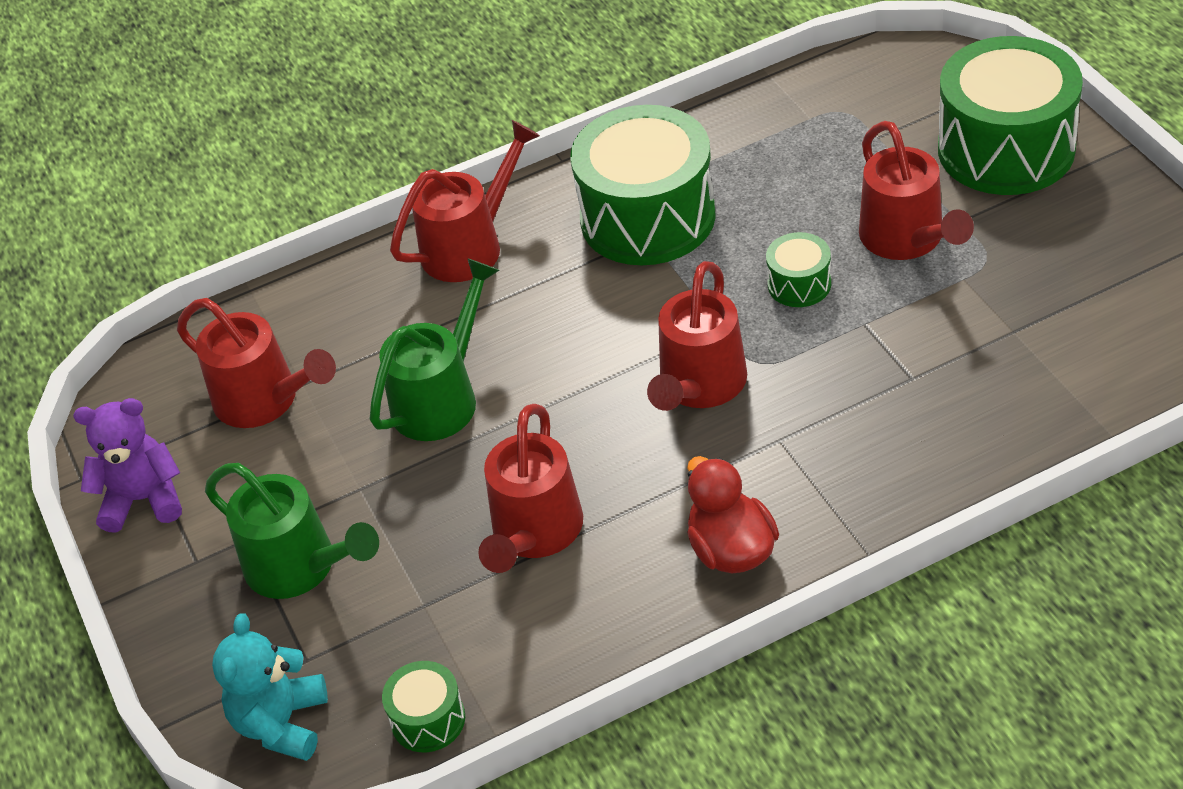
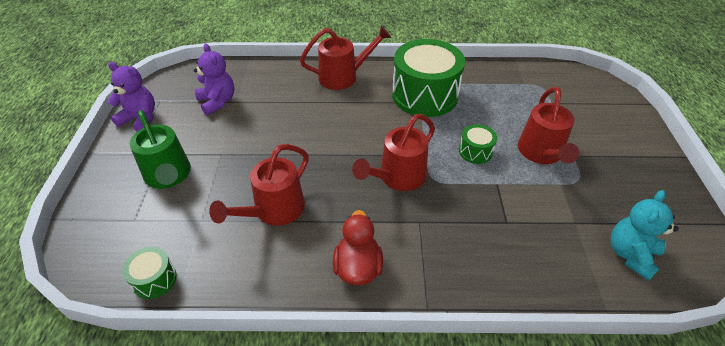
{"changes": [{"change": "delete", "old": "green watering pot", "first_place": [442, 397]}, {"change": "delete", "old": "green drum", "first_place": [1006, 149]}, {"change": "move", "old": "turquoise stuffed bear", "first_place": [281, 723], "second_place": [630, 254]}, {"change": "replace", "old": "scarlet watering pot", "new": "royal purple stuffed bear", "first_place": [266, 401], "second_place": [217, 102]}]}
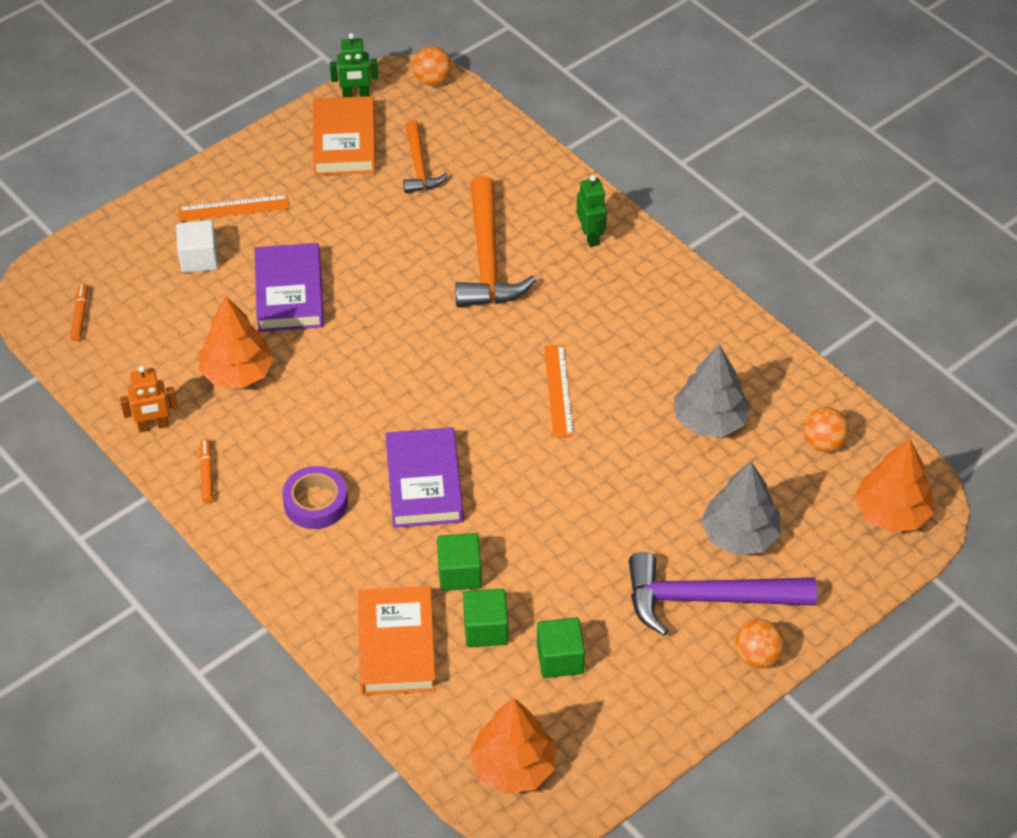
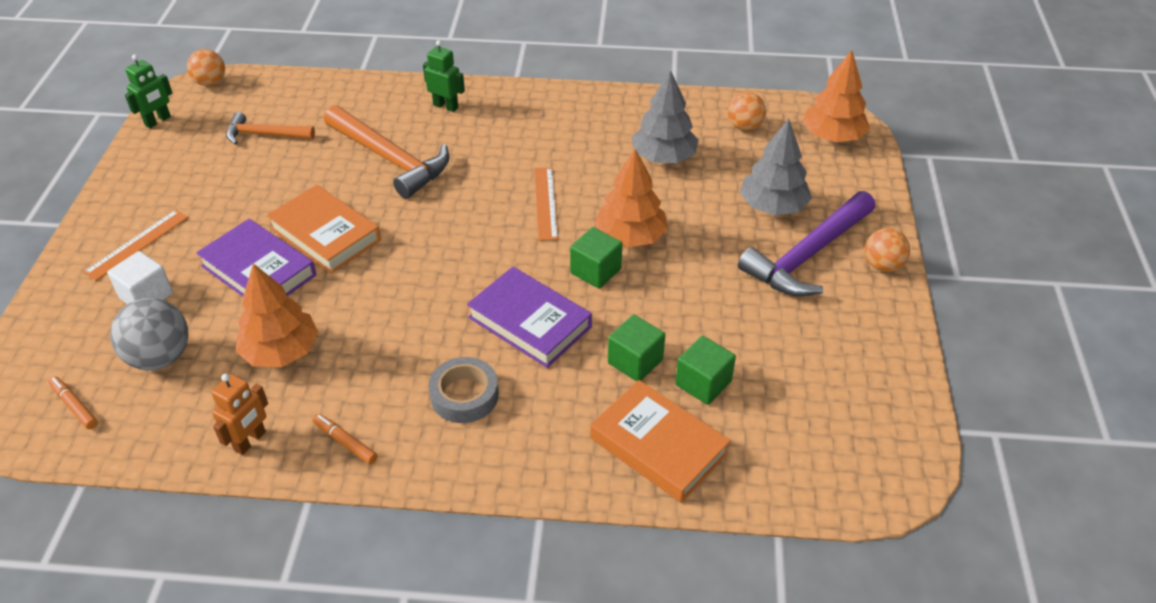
{"changes": [{"change": "insert", "new": "grey ball", "second_place": [160, 357]}, {"change": "move", "old": "bright orange hardback", "first_place": [344, 142], "second_place": [325, 234]}, {"change": "move", "old": "bright orange toy tree", "first_place": [513, 767], "second_place": [630, 237]}, {"change": "move", "old": "green cube", "first_place": [560, 659], "second_place": [595, 271]}, {"change": "recolor", "old": "royal purple sticky tape", "new": "grey sticky tape", "first_place": [316, 503], "second_place": [464, 395]}, {"change": "rotate", "old": "bright orange carpenter's hammer", "first_place": [419, 166], "second_place": [265, 135], "degrees": 150}, {"change": "rotate", "old": "bright orange measuring stick", "first_place": [558, 390], "second_place": [545, 203], "degrees": 45}]}
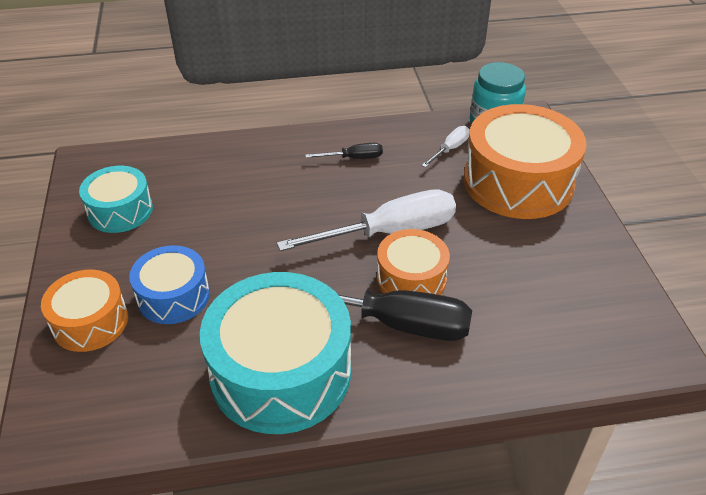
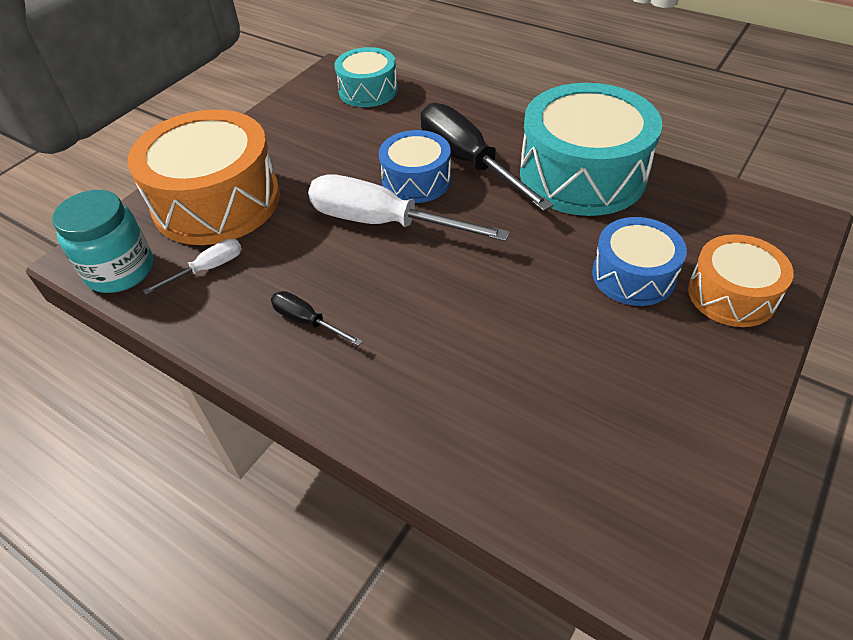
{"changes": [{"change": "move", "old": "turquoise drum", "first_place": [120, 211], "second_place": [368, 90]}, {"change": "recolor", "old": "bright orange drum", "new": "royal blue drum", "first_place": [411, 278], "second_place": [416, 180]}, {"change": "rotate", "old": "pure white hand screwdriver", "first_place": [450, 149], "second_place": [208, 269], "degrees": 150}]}
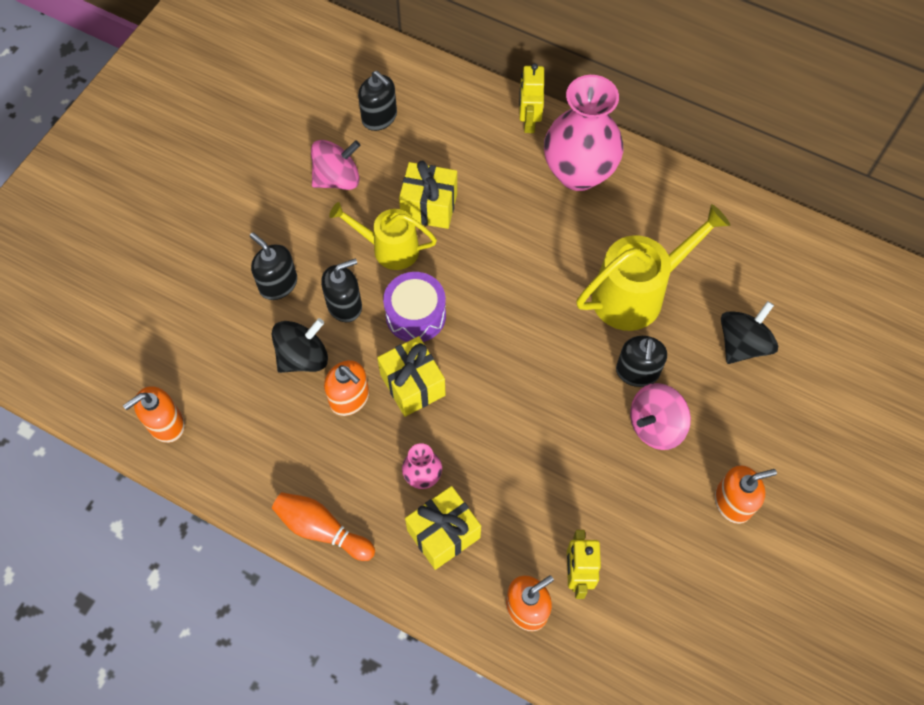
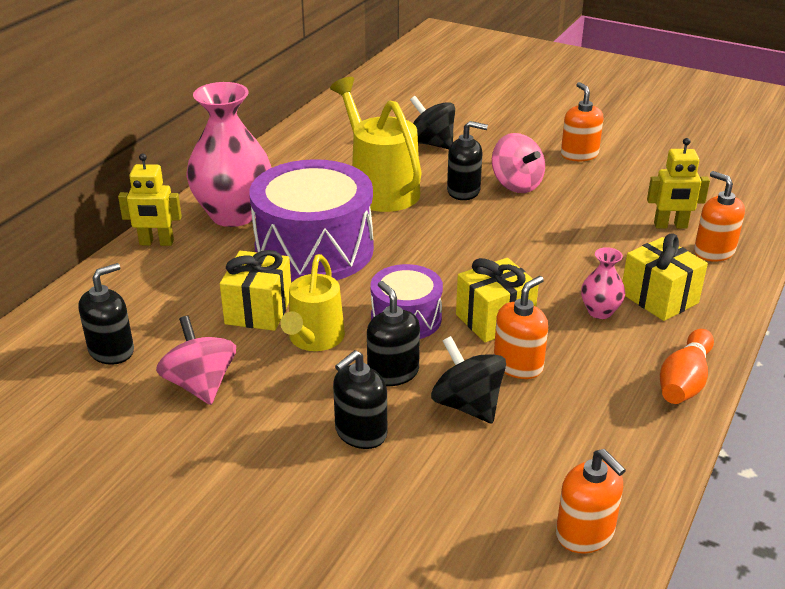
{"changes": [{"change": "insert", "new": "royal purple drum", "second_place": [314, 249]}]}
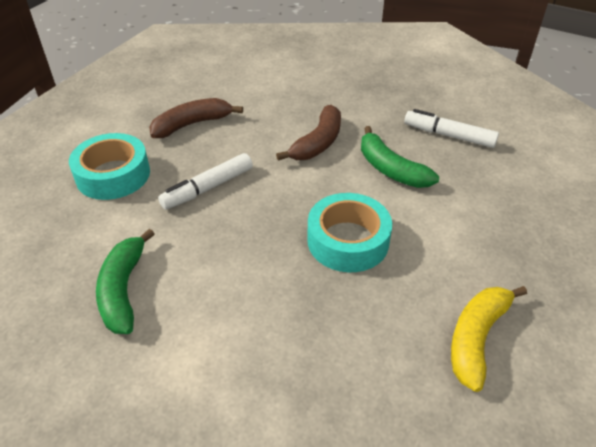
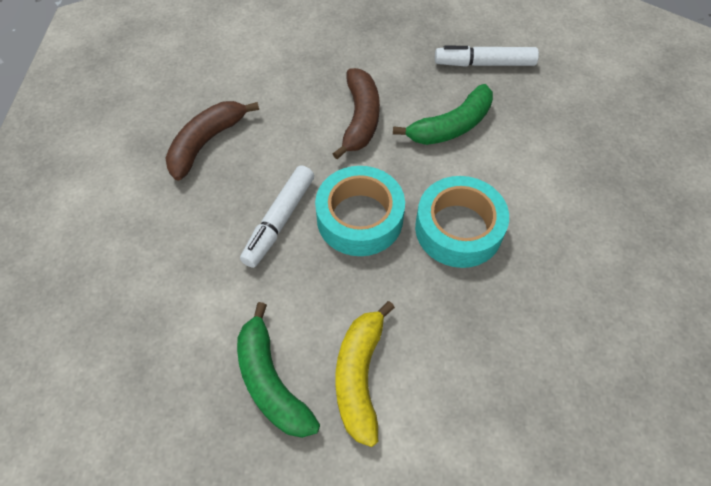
{"changes": [{"change": "move", "old": "turquoise sticky tape", "first_place": [113, 175], "second_place": [360, 218]}, {"change": "move", "old": "bright yellow banana fruit", "first_place": [476, 338], "second_place": [359, 376]}, {"change": "rotate", "old": "green banana fruit", "first_place": [390, 169], "second_place": [451, 126], "degrees": -60}]}
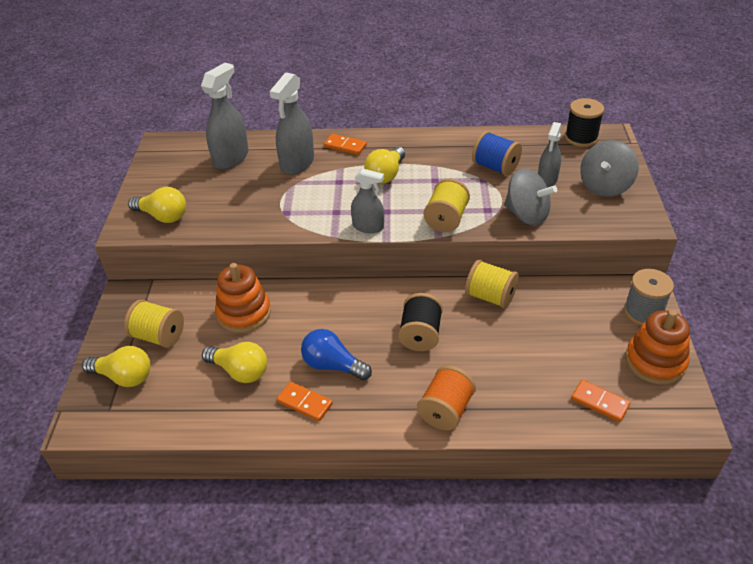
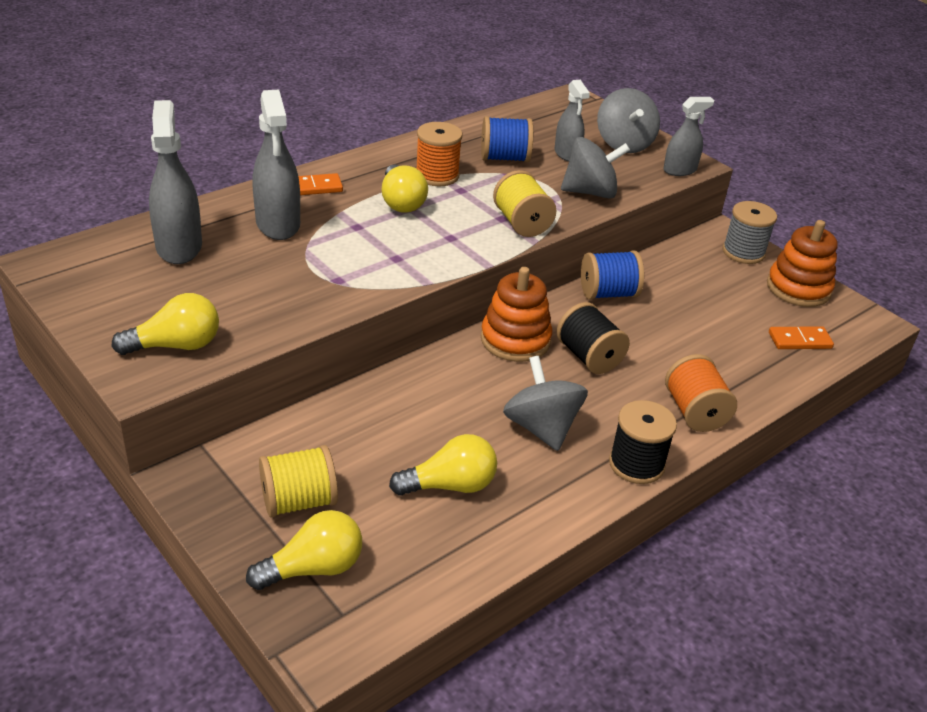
{"changes": [{"change": "delete", "old": "bright orange domino piece", "first_place": [305, 403]}, {"change": "insert", "new": "bright orange reel of thread", "second_place": [437, 175]}, {"change": "move", "old": "bright orange ring stacker", "first_place": [244, 313], "second_place": [515, 340]}, {"change": "move", "old": "grey spray bottle", "first_place": [368, 227], "second_place": [680, 170]}, {"change": "move", "old": "black reel of thread", "first_place": [581, 138], "second_place": [636, 464]}, {"change": "replace", "old": "royal blue light bulb", "new": "grey toy top", "first_place": [332, 365], "second_place": [541, 428]}, {"change": "recolor", "old": "bright yellow reel of thread", "new": "royal blue reel of thread", "first_place": [490, 297], "second_place": [608, 293]}]}
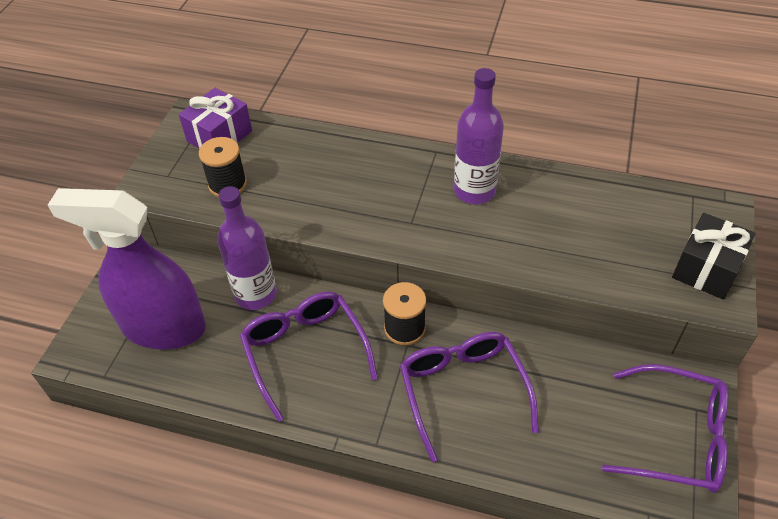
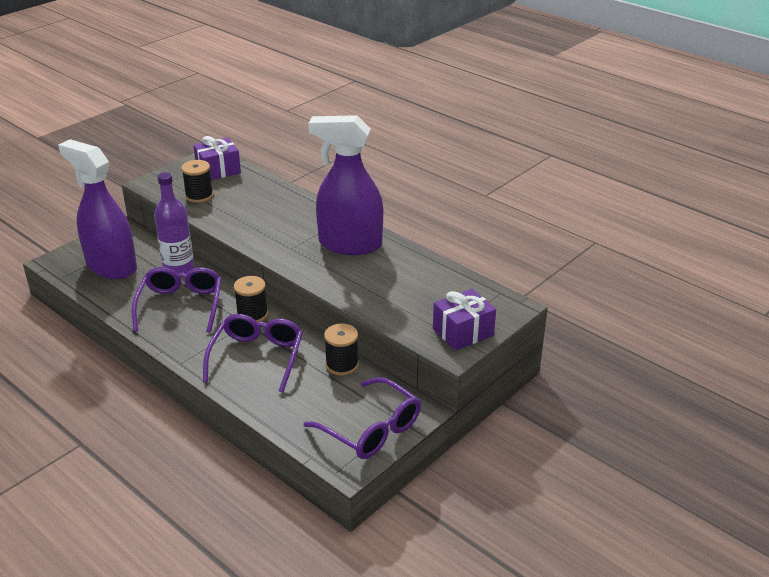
{"changes": [{"change": "insert", "new": "black reel of thread", "second_place": [342, 365]}, {"change": "replace", "old": "royal purple bottle", "new": "royal purple spray bottle", "first_place": [474, 191], "second_place": [349, 244]}, {"change": "recolor", "old": "black gift", "new": "royal purple gift", "first_place": [706, 268], "second_place": [463, 332]}]}
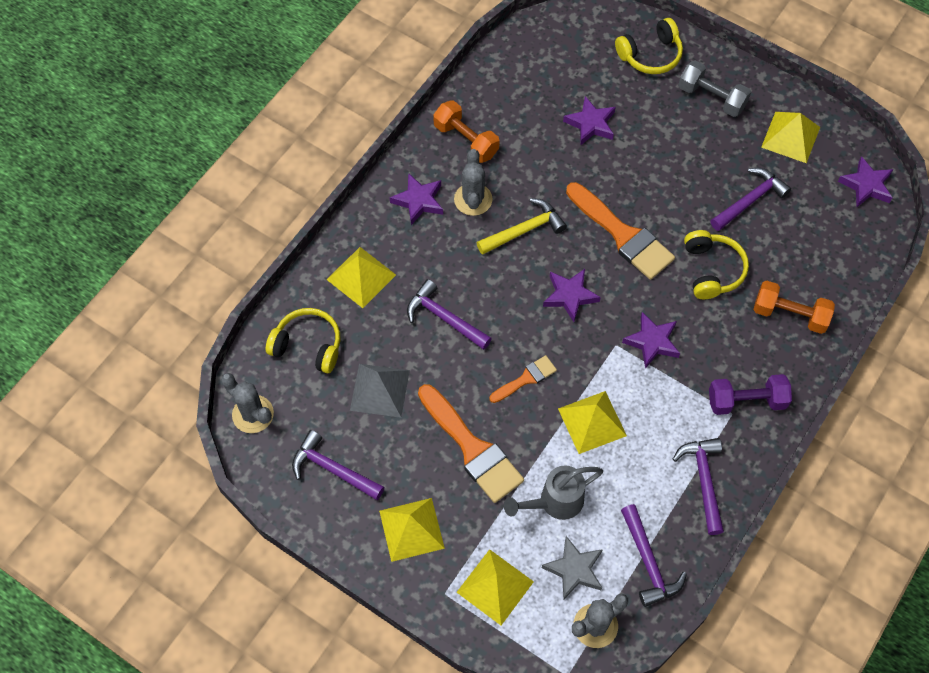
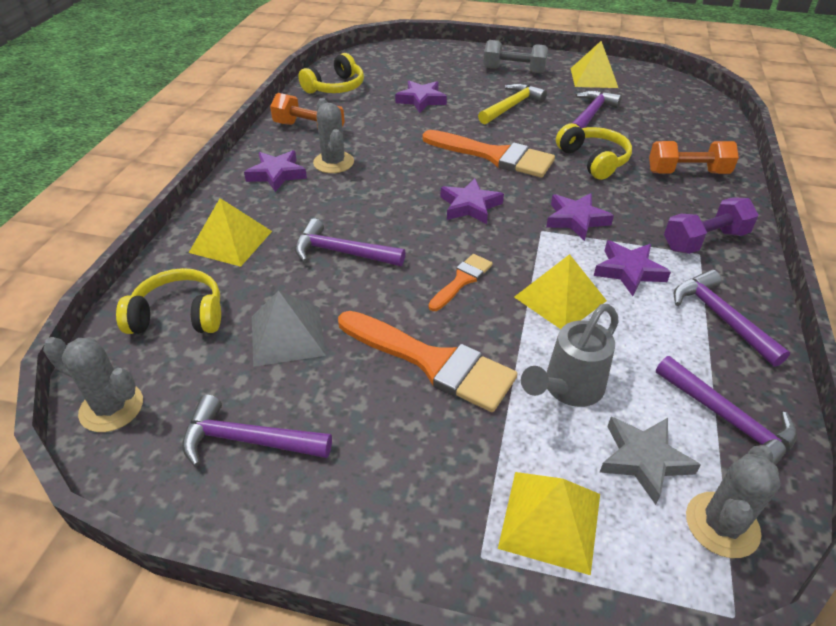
{"changes": [{"change": "delete", "old": "bright yellow pyramid", "first_place": [411, 529]}, {"change": "move", "old": "bright yellow carpenter's hammer", "first_place": [524, 230], "second_place": [511, 106]}, {"change": "move", "old": "bright yellow headset", "first_place": [650, 55], "second_place": [335, 87]}, {"change": "move", "old": "royal purple five-pointed star", "first_place": [866, 185], "second_place": [629, 271]}]}
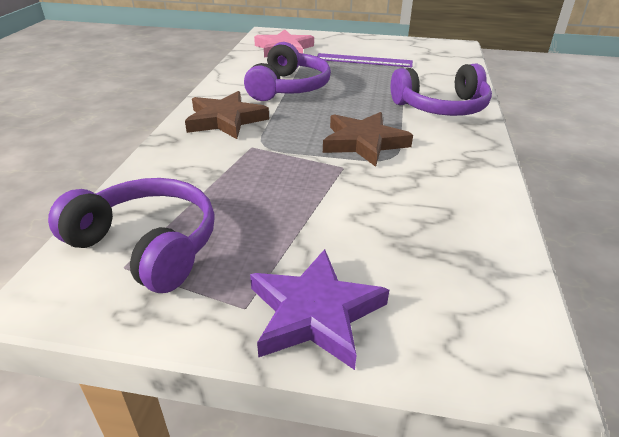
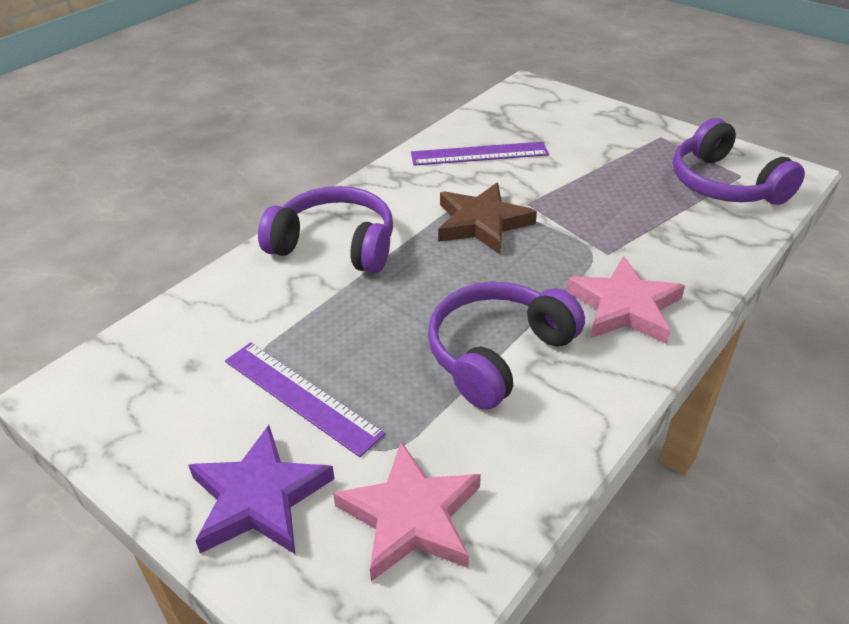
{"changes": [{"change": "insert", "new": "royal purple measuring stick", "second_place": [479, 154]}, {"change": "move", "old": "royal purple five-pointed star", "first_place": [315, 313], "second_place": [259, 498]}, {"change": "recolor", "old": "brown five-pointed star", "new": "rosy five-pointed star", "first_place": [225, 120], "second_place": [624, 307]}]}
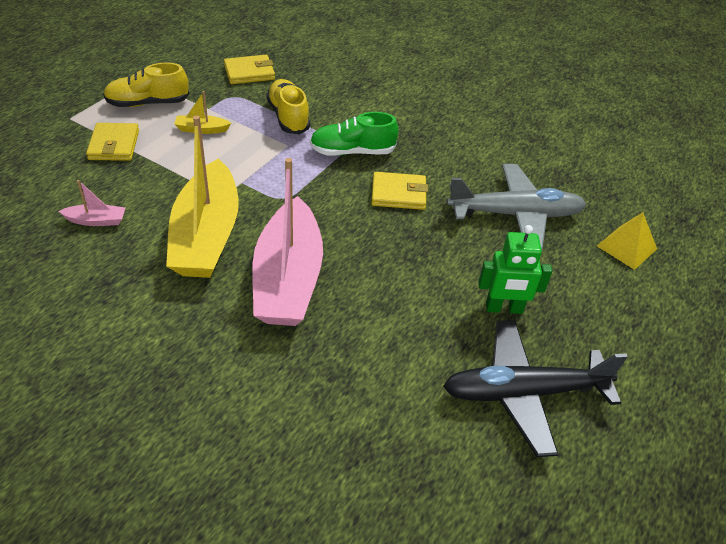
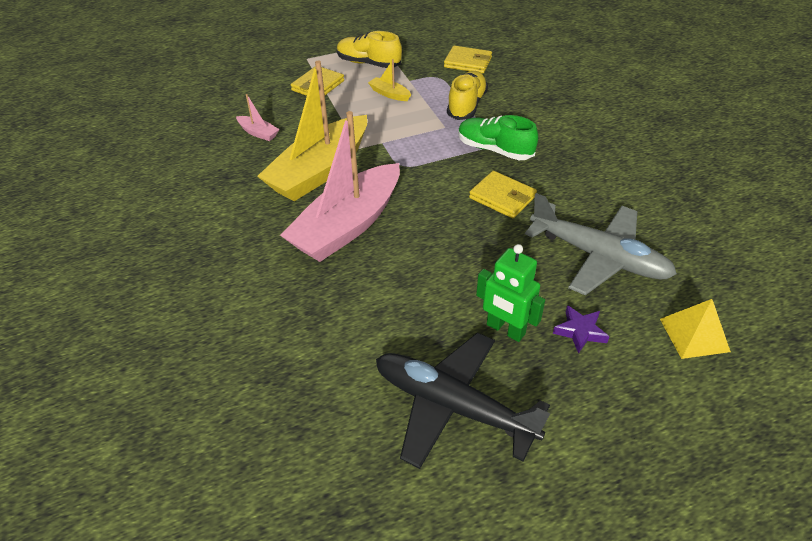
{"changes": [{"change": "insert", "new": "royal purple five-pointed star", "second_place": [580, 331]}]}
